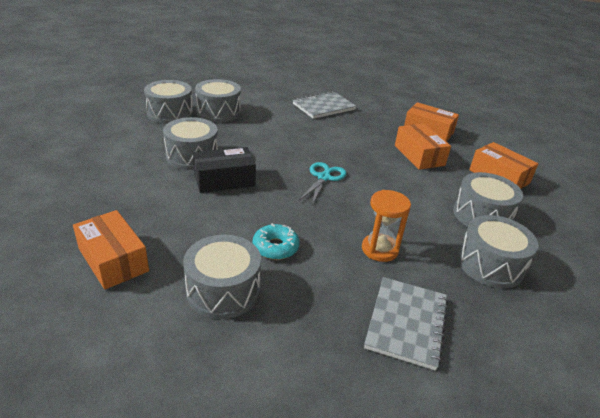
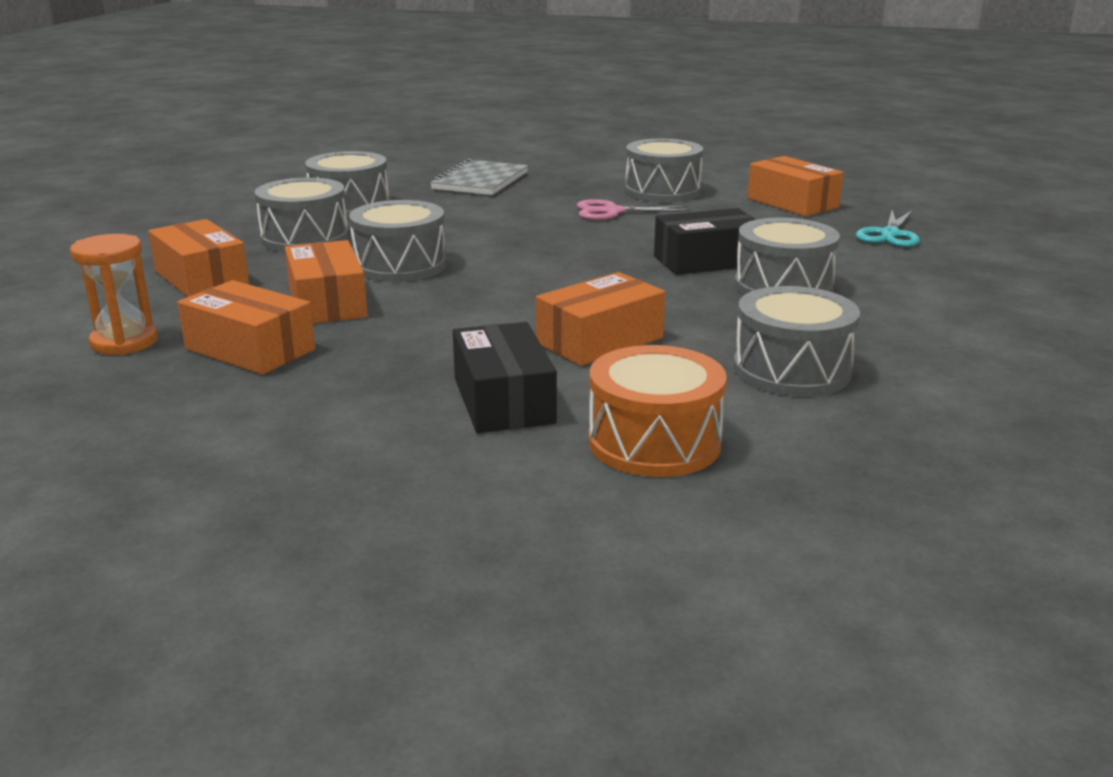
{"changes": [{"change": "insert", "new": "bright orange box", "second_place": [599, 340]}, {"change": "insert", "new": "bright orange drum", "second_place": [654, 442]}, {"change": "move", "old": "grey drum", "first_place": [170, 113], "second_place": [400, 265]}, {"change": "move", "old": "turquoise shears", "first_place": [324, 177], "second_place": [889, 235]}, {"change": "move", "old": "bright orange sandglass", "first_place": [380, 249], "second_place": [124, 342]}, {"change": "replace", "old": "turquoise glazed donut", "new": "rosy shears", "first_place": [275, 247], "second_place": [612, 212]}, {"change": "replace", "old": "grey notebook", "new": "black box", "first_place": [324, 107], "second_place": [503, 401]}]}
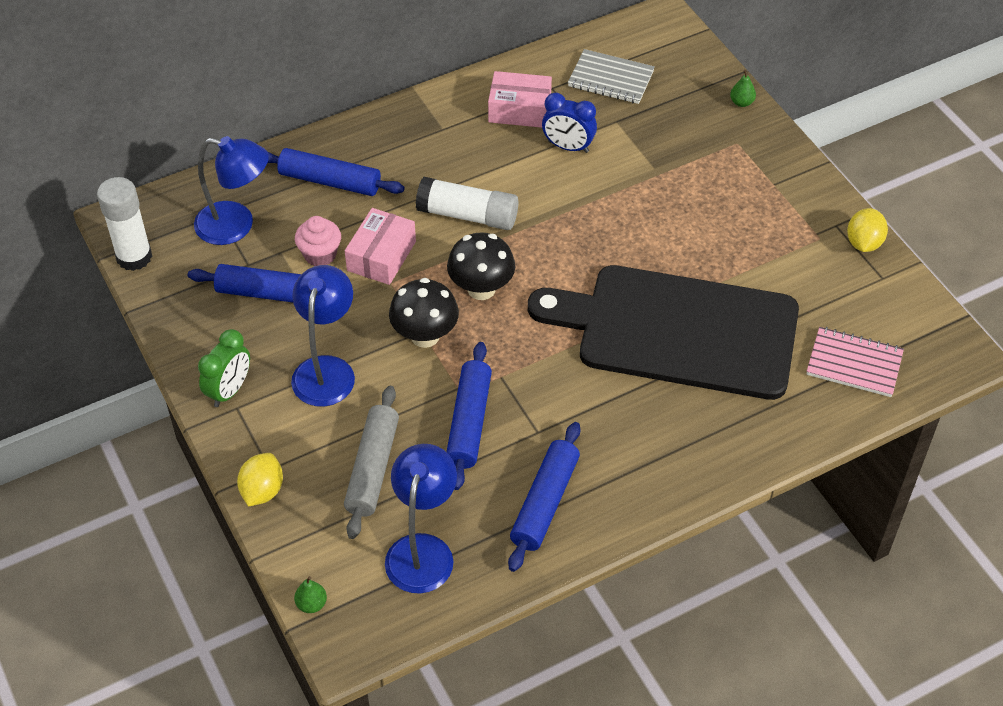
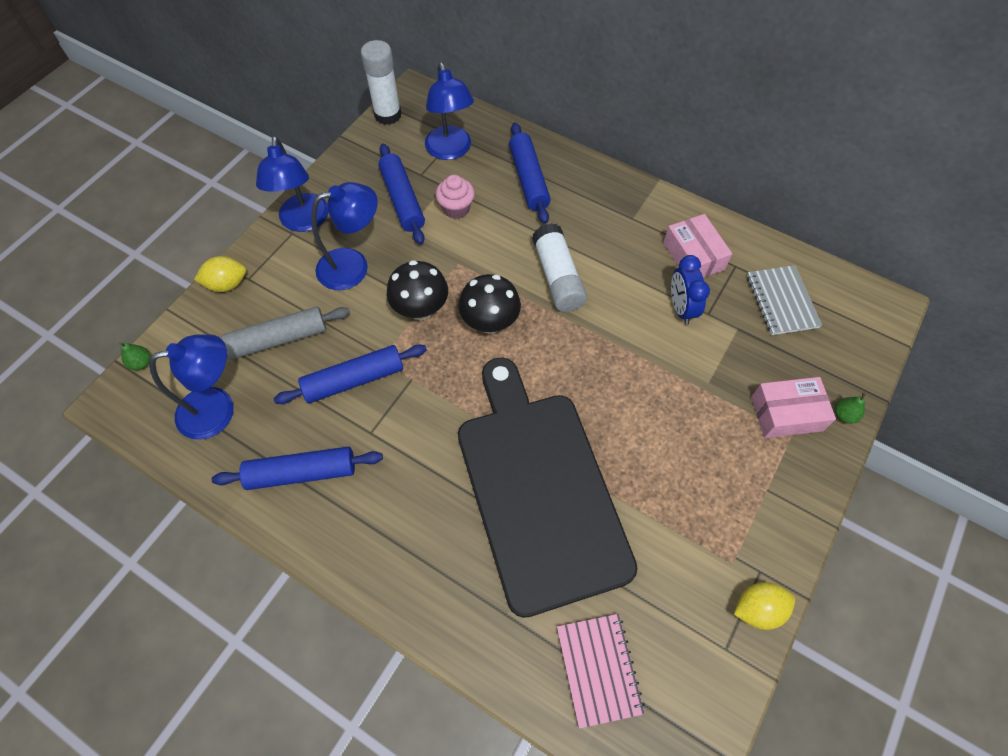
{"changes": [{"change": "move", "old": "rosy box", "first_place": [381, 256], "second_place": [786, 413]}, {"change": "replace", "old": "green clock", "new": "royal blue desk lamp", "first_place": [229, 390], "second_place": [304, 221]}]}
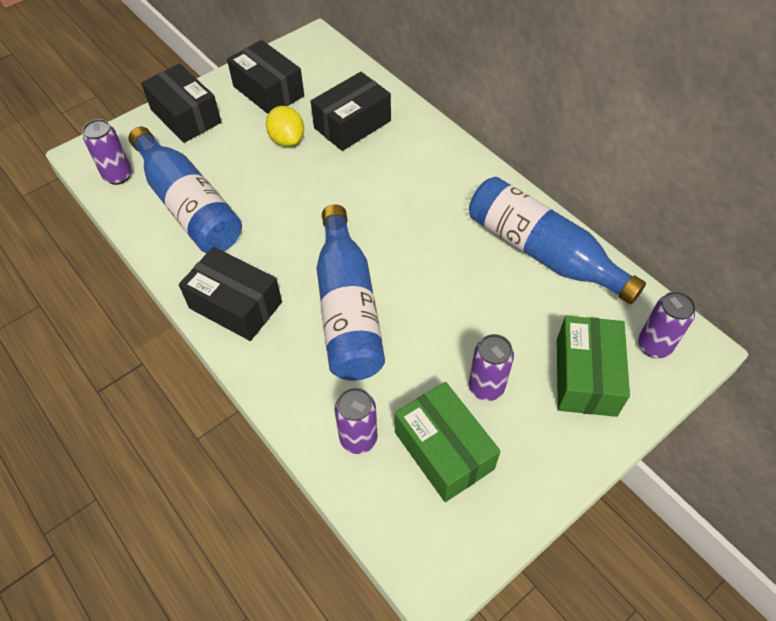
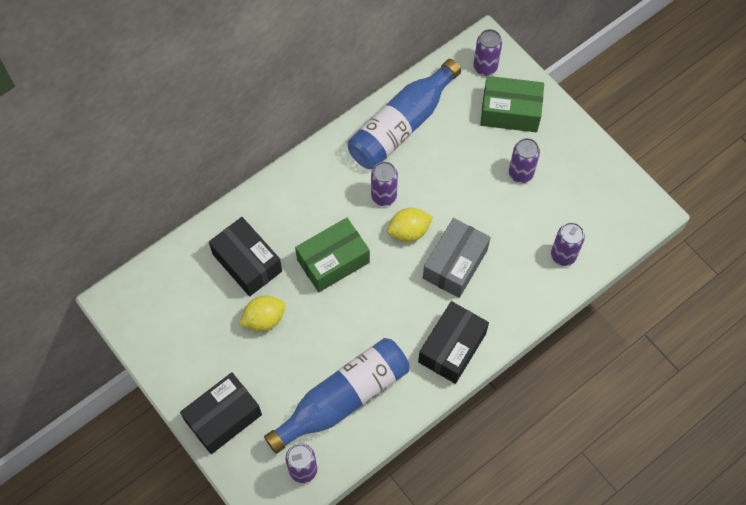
{"changes": [{"change": "delete", "old": "black box", "first_place": [268, 91]}, {"change": "insert", "new": "royal purple can", "second_place": [384, 196]}, {"change": "insert", "new": "bright yellow citrus fruit", "second_place": [409, 231]}, {"change": "move", "old": "green box", "first_place": [443, 450], "second_place": [333, 261]}, {"change": "replace", "old": "royal blue bottle", "new": "grey box", "first_place": [347, 309], "second_place": [455, 264]}]}
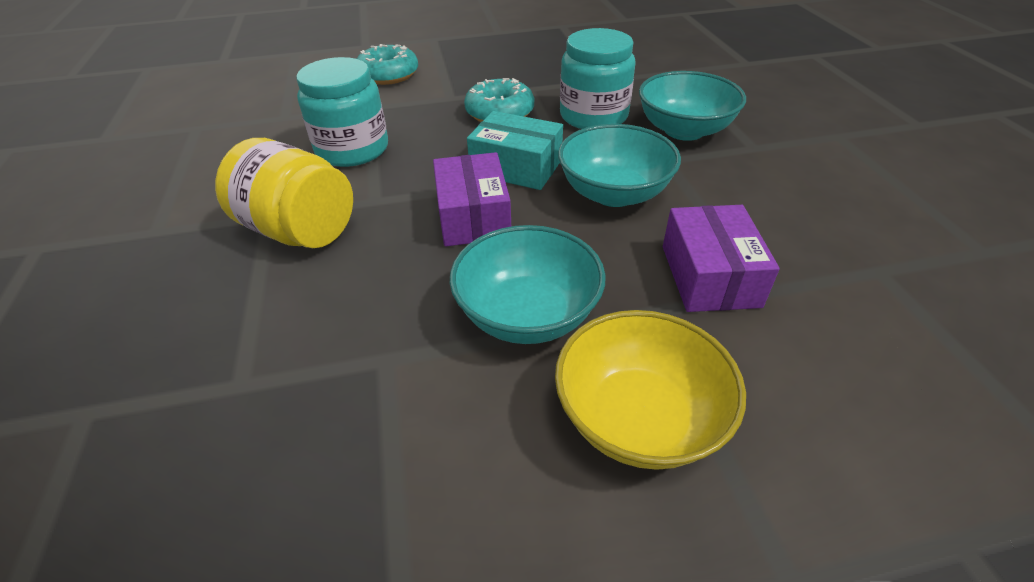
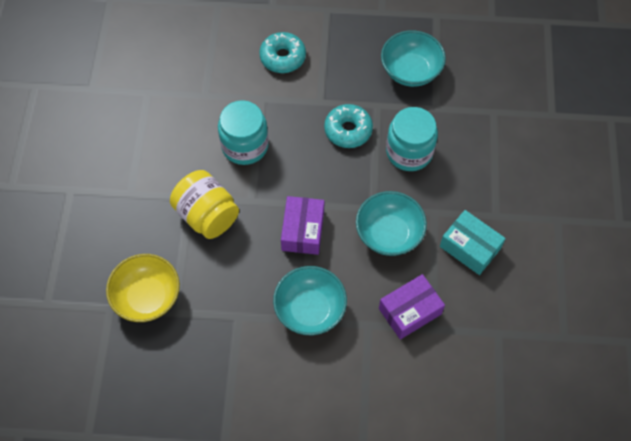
{"changes": [{"change": "move", "old": "turquoise box", "first_place": [516, 167], "second_place": [470, 247]}, {"change": "move", "old": "bright yellow bowl", "first_place": [639, 418], "second_place": [147, 297]}, {"change": "move", "old": "turquoise bowl", "first_place": [684, 130], "second_place": [410, 71]}, {"change": "rotate", "old": "royal purple box", "first_place": [709, 276], "second_place": [410, 311], "degrees": 45}]}
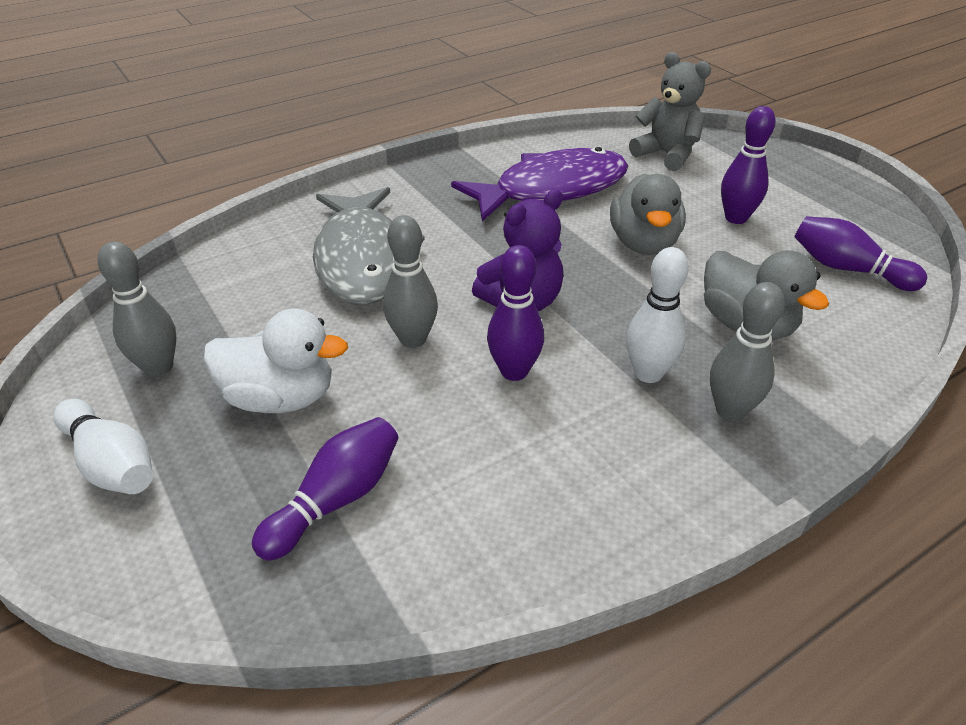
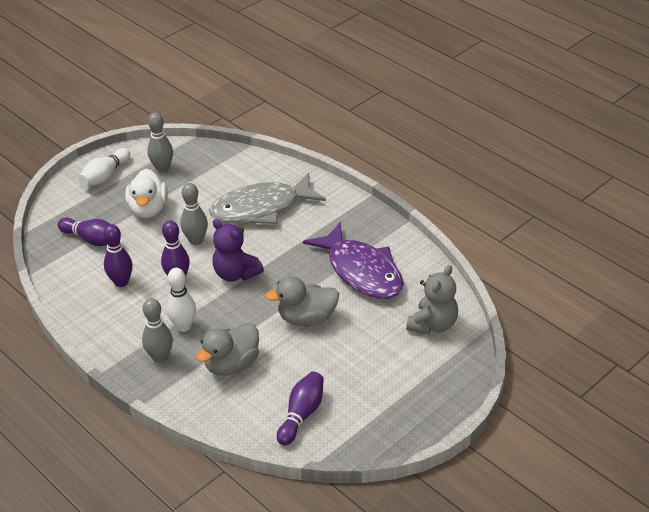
{"changes": [{"change": "move", "old": "royal purple tenpin", "first_place": [736, 218], "second_place": [121, 282]}]}
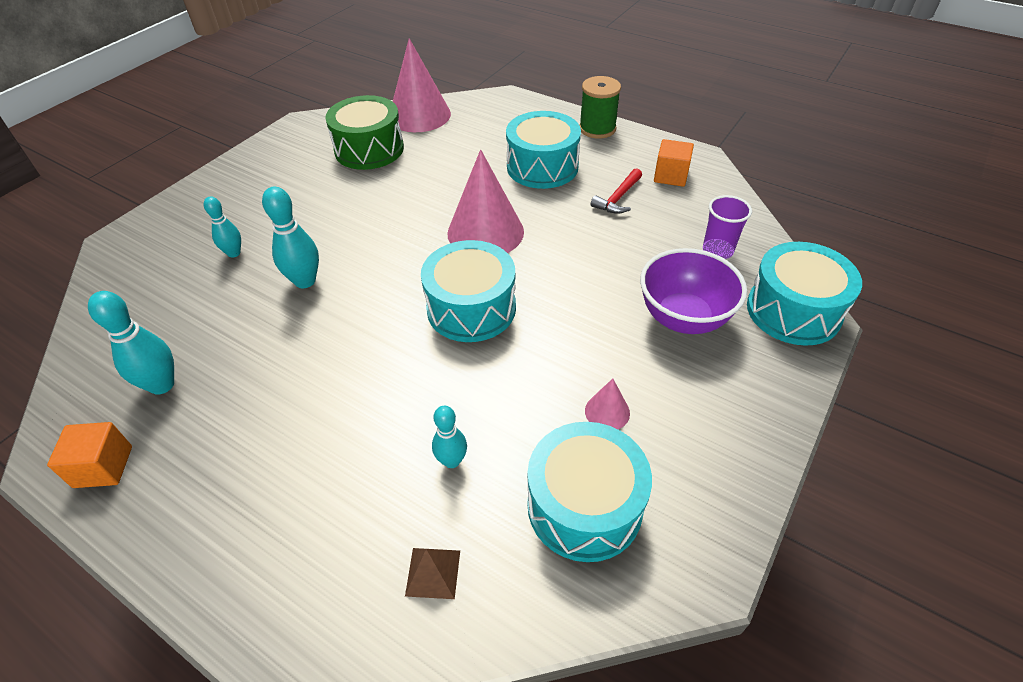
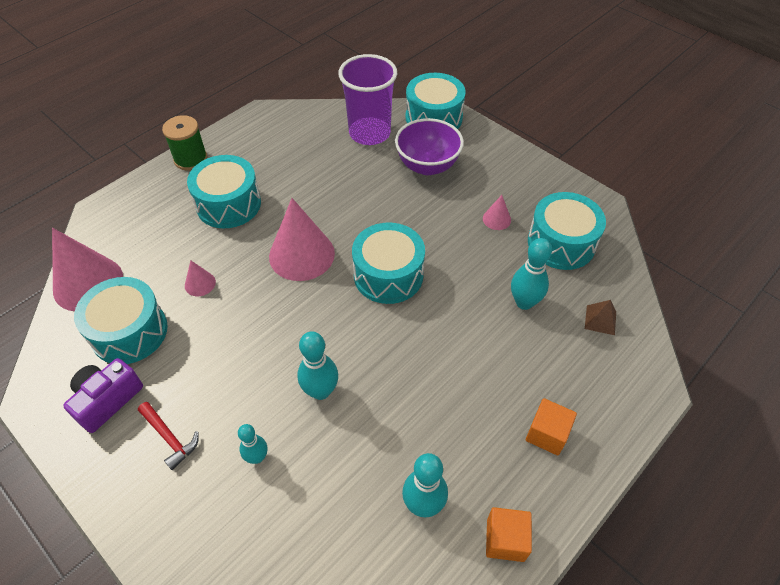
{"changes": [{"change": "insert", "new": "royal purple camera", "second_place": [107, 400]}, {"change": "insert", "new": "rosy cone shape", "second_place": [200, 283]}, {"change": "move", "old": "scarlet carpenter's hammer", "first_place": [618, 198], "second_place": [169, 438]}, {"change": "move", "old": "bright orange cube", "first_place": [670, 176], "second_place": [547, 434]}, {"change": "recolor", "old": "green drum", "new": "turquoise drum", "first_place": [369, 149], "second_place": [129, 332]}, {"change": "resize", "old": "turquoise tenpin", "first_place": [452, 461], "second_place": [524, 302], "factor": 1.57}, {"change": "resize", "old": "royal purple beaker", "first_place": [717, 250], "second_place": [369, 133], "factor": 1.92}]}
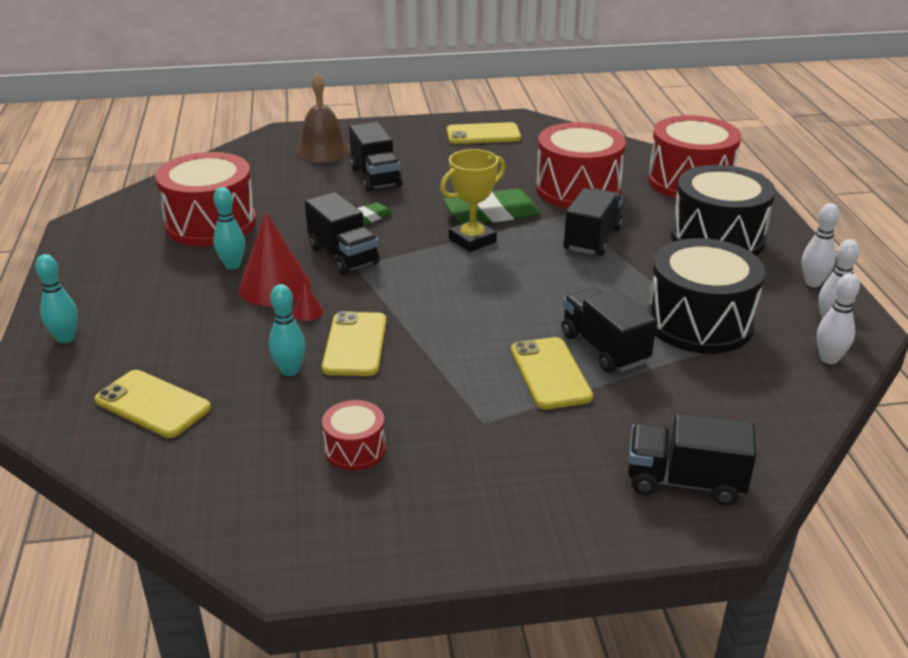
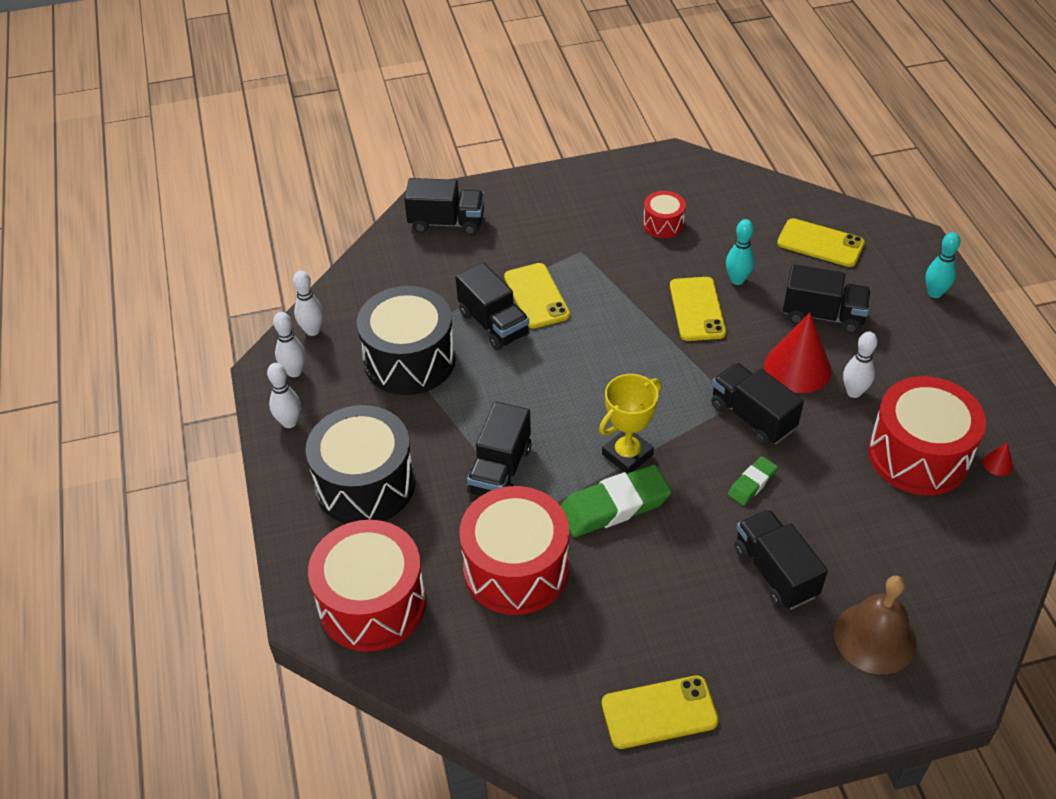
{"changes": [{"change": "insert", "new": "black truck", "second_place": [823, 315]}, {"change": "move", "old": "scarlet cone shape", "first_place": [307, 312], "second_place": [997, 464]}, {"change": "recolor", "old": "turquoise tenpin", "new": "pure white tenpin", "first_place": [232, 265], "second_place": [854, 392]}]}
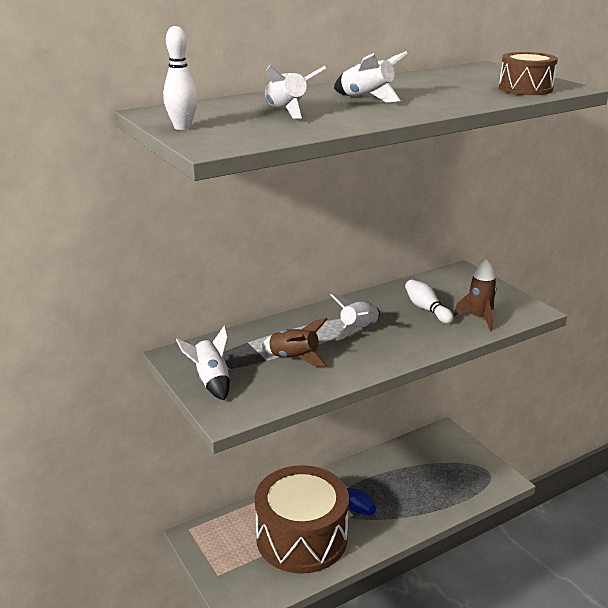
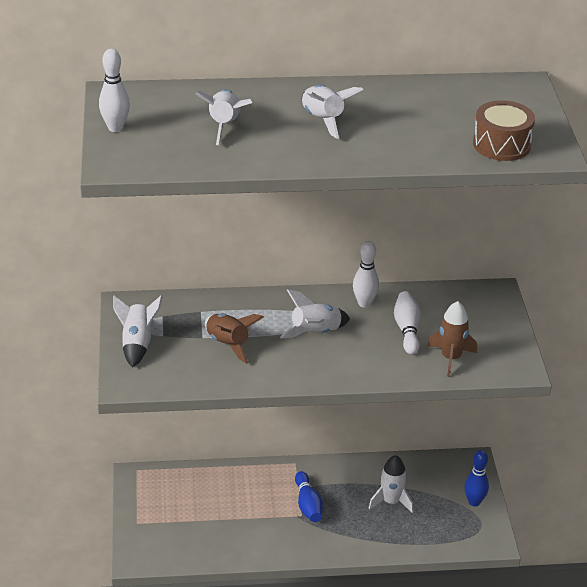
{"changes": [{"change": "delete", "old": "brown drum", "first_place": [301, 537]}, {"change": "insert", "new": "pure white tenpin", "second_place": [364, 303]}, {"change": "insert", "new": "pure white spaceship", "second_place": [391, 501]}, {"change": "insert", "new": "royal blue tenpin", "second_place": [474, 502]}]}
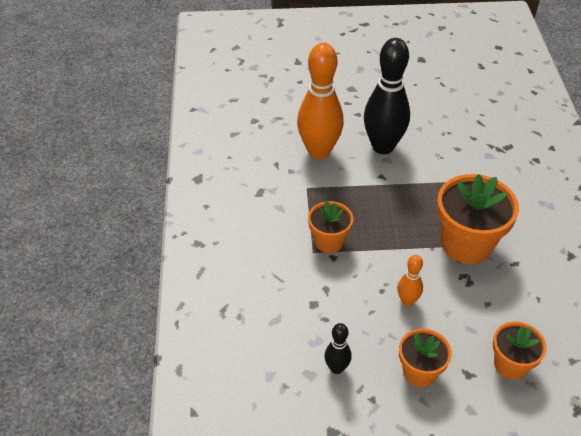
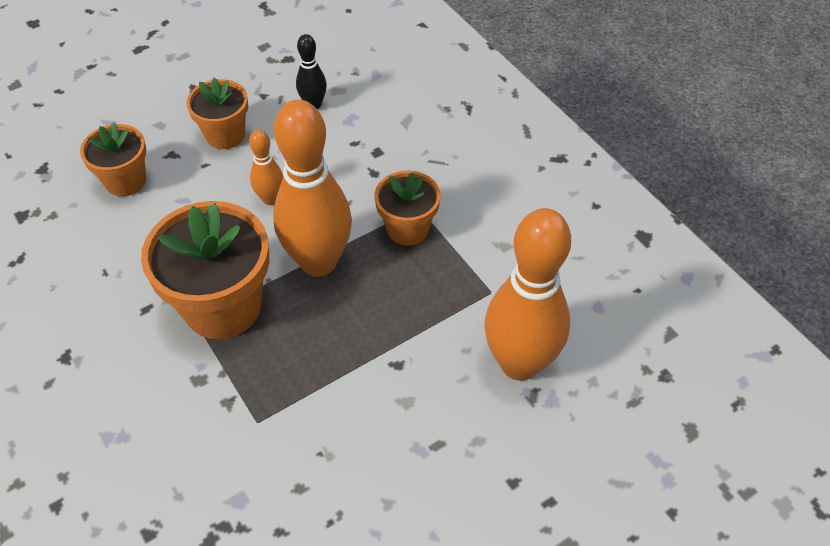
{"changes": [{"change": "delete", "old": "black tenpin", "first_place": [383, 146]}, {"change": "insert", "new": "bright orange tenpin", "second_place": [318, 262]}]}
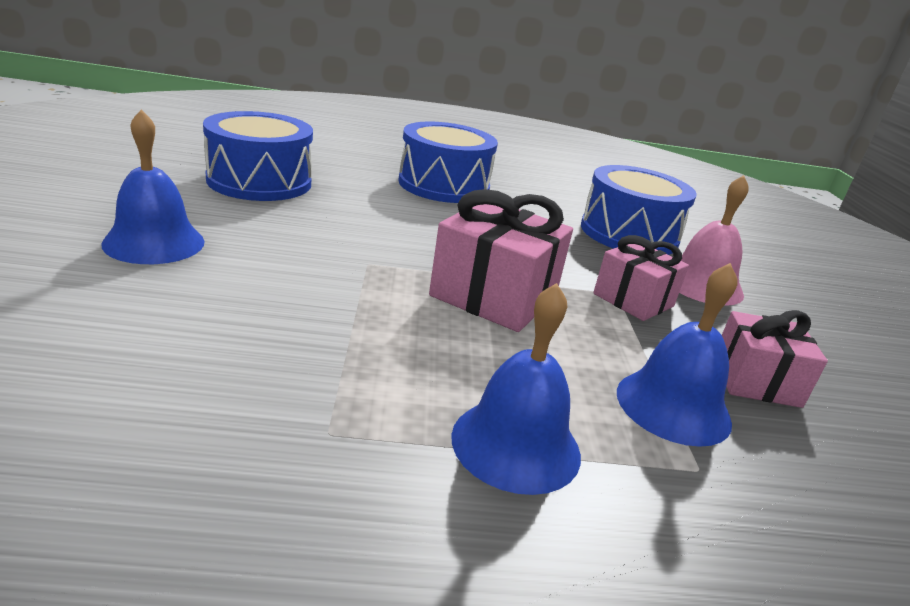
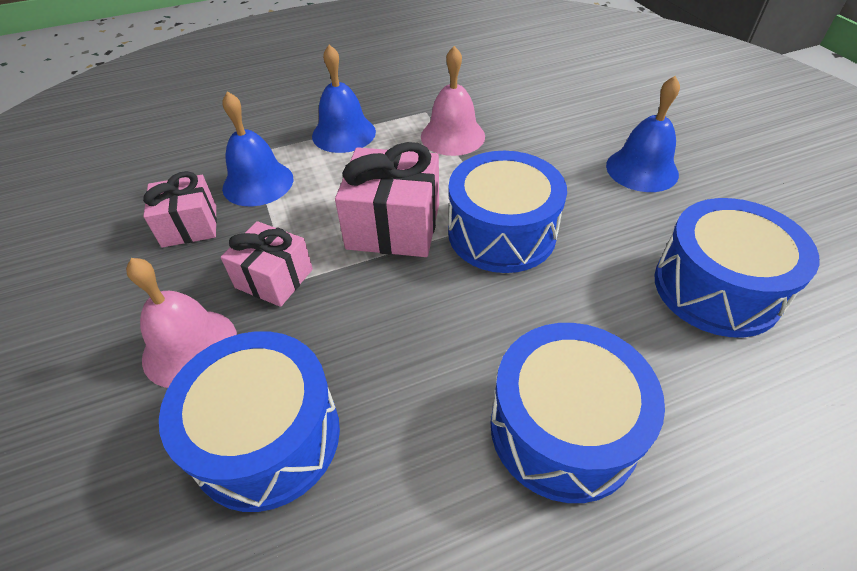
{"changes": [{"change": "insert", "new": "rosy bell", "second_place": [452, 136]}, {"change": "insert", "new": "royal blue drum", "second_place": [501, 233]}]}
